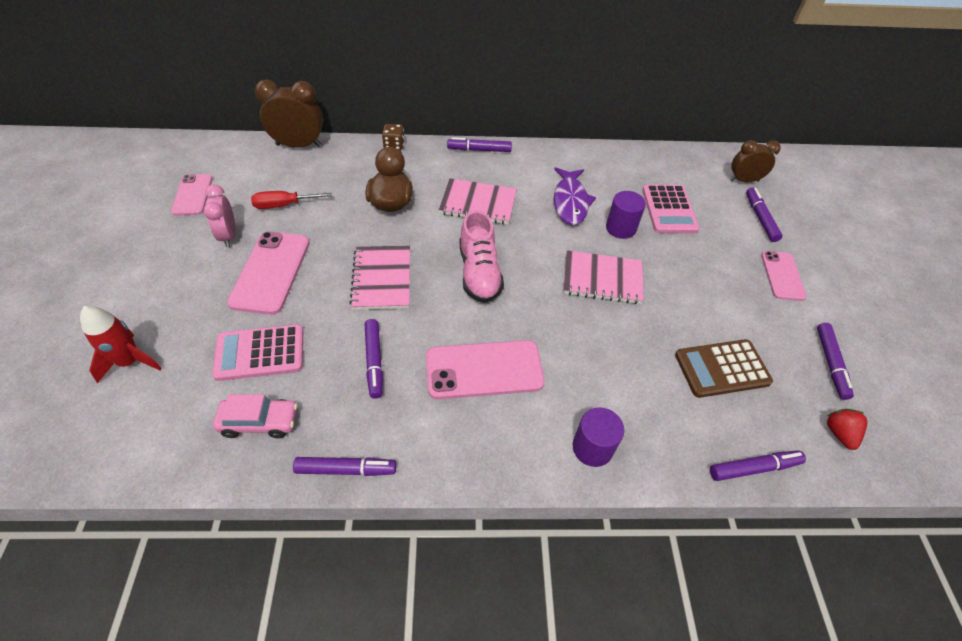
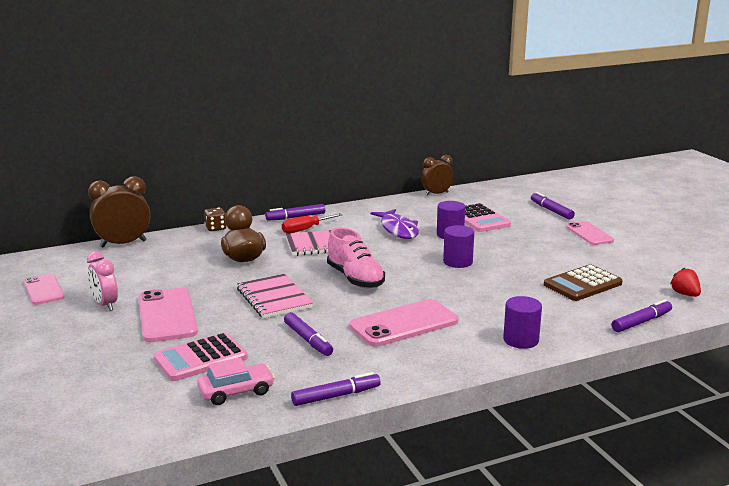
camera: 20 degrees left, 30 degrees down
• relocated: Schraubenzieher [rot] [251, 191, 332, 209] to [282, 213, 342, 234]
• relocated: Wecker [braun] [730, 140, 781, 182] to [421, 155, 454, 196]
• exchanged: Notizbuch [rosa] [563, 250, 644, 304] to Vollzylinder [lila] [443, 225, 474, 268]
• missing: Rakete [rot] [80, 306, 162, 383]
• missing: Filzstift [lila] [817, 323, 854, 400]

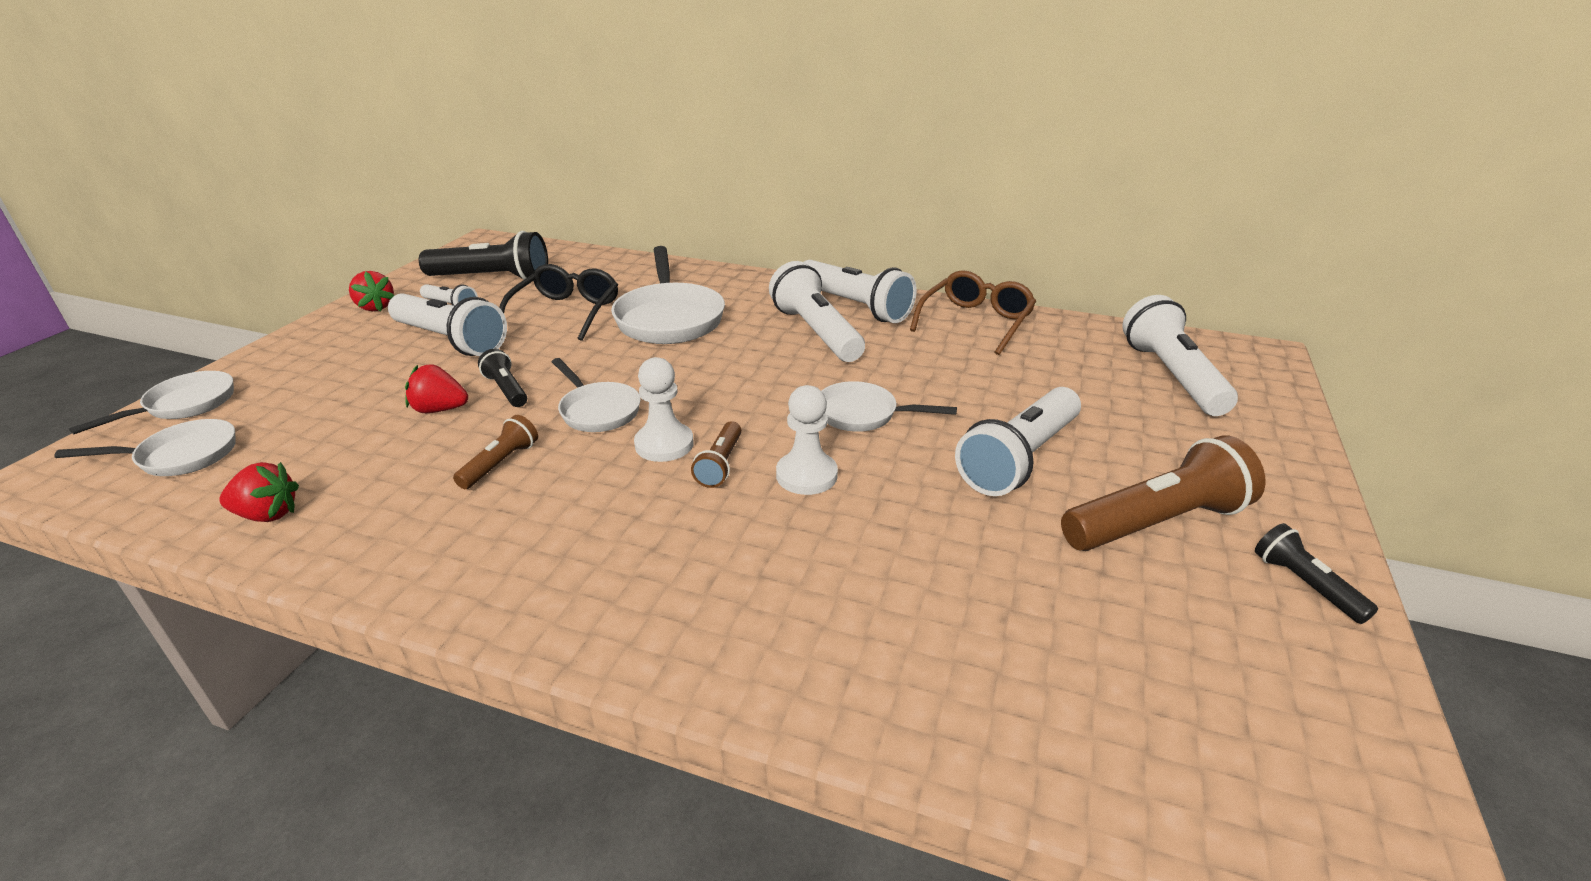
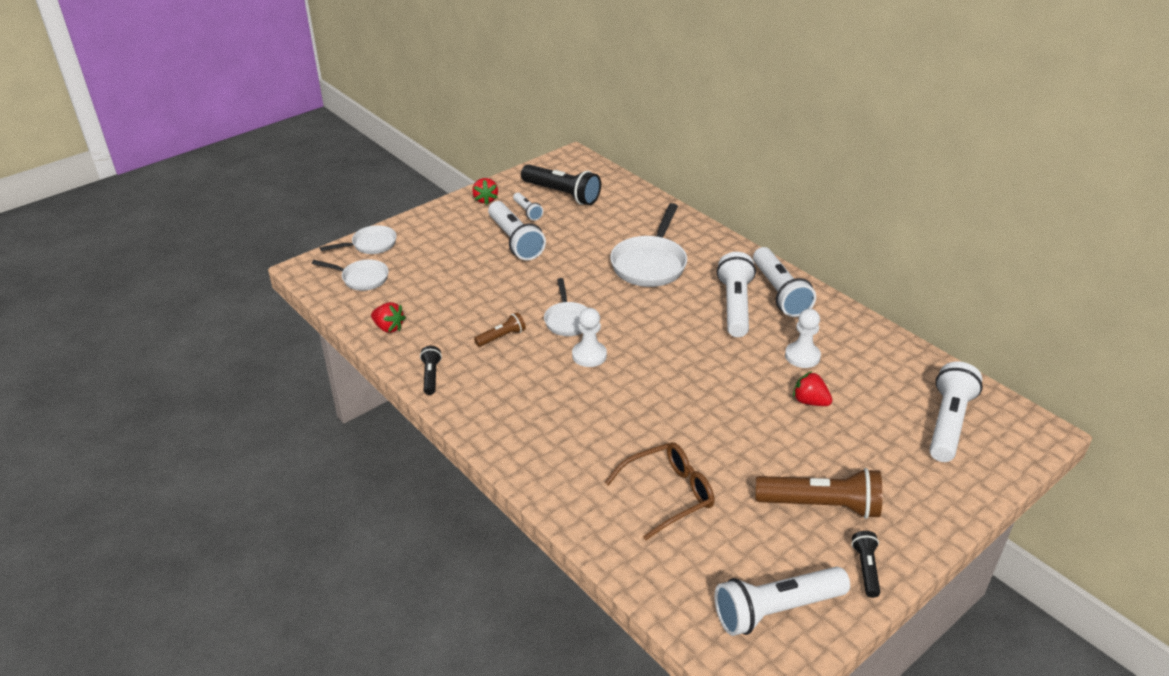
camera: 30 degrees right, 5 degrees up
• relocated: Taschenlampe [schwarz] [478, 349, 527, 407] to [420, 346, 442, 395]
• relocated: Brille [braun] [910, 270, 1036, 355] to [605, 442, 714, 540]
• relocated: Taschenlampe [weiß] [955, 387, 1081, 496] to [715, 566, 850, 636]
• relocated: Bauer [weiß] [776, 385, 838, 495] to [785, 309, 821, 368]
• relocated: Erdbeere [rot] [405, 364, 468, 413] to [793, 371, 832, 406]
• missing: Brille [schwarz] [499, 264, 618, 341]
• missing: Taschenlampe [braun] [691, 421, 742, 488]
• missing: Pfanne [weiß] [822, 381, 957, 432]

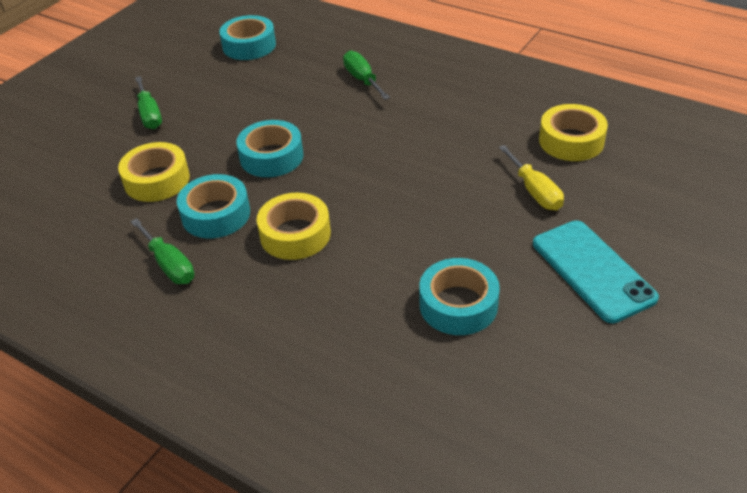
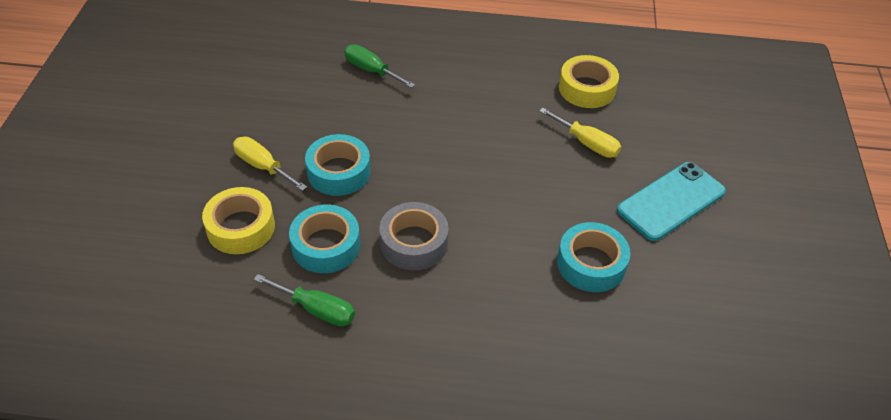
camera: 30 degrees left, 5 degrees up
• appeared: Schraubenzieher [gelb] [233, 137, 307, 191]
• colour: Klebeband [gelb] [256, 193, 331, 260] to Klebeband [grau] [379, 202, 449, 270]
• spun: Handy [türkis] [533, 220, 659, 323] = [617, 162, 726, 241] 75 degrees counterclockwise
• missing: Schraubenzieher [grün] [135, 76, 162, 129]
• missing: Klebeband [türkis] [219, 15, 276, 60]

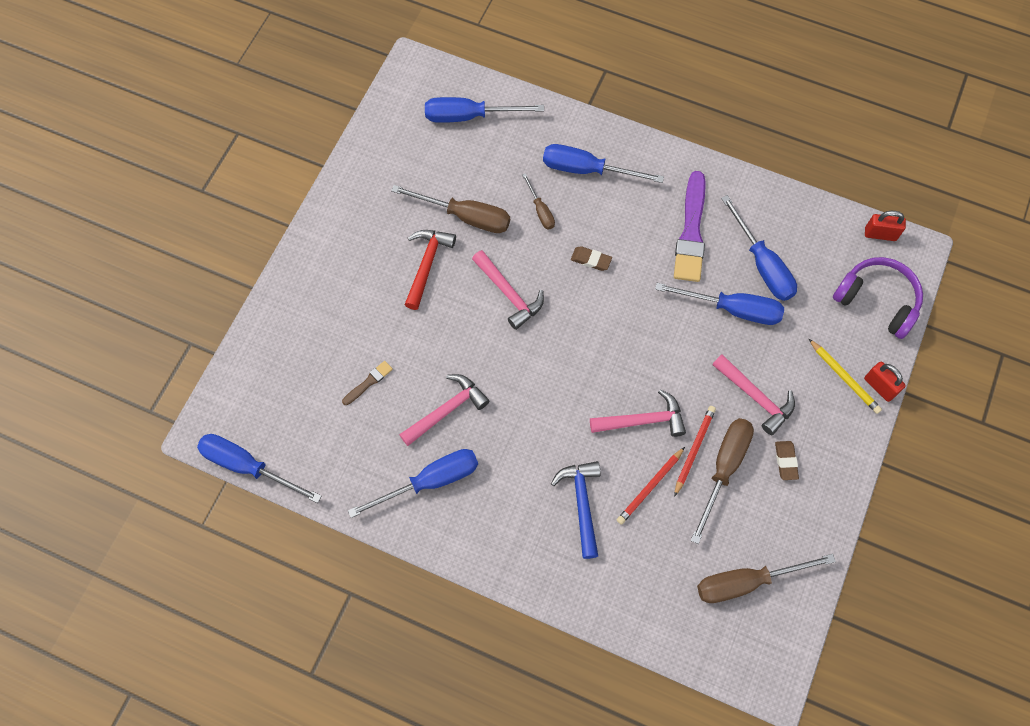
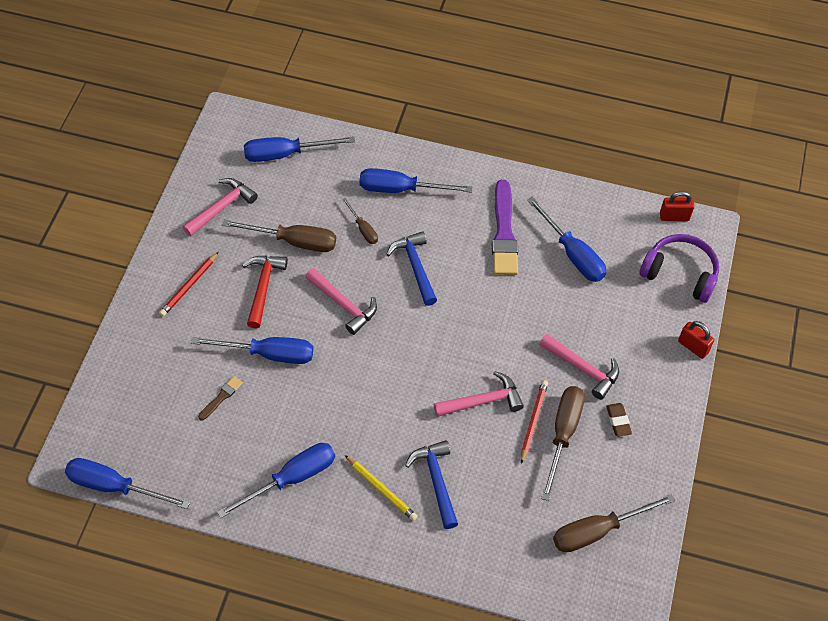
camera: 10 degrees left, 10 degrees down
• relocated: Bleistift [rot] [617, 447, 685, 525] to [159, 252, 218, 316]
• relocated: Hammer [rosa] [399, 374, 489, 446] to [182, 178, 258, 237]
• relocated: Schraubenzieher [blau] [655, 283, 784, 325] to [191, 337, 313, 364]
• relocated: Bleistift [gelb] [808, 338, 882, 414] to [345, 455, 418, 521]
• exchanged: Radiergummi [braun] [571, 246, 612, 271] to Hammer [blau] [386, 231, 437, 306]

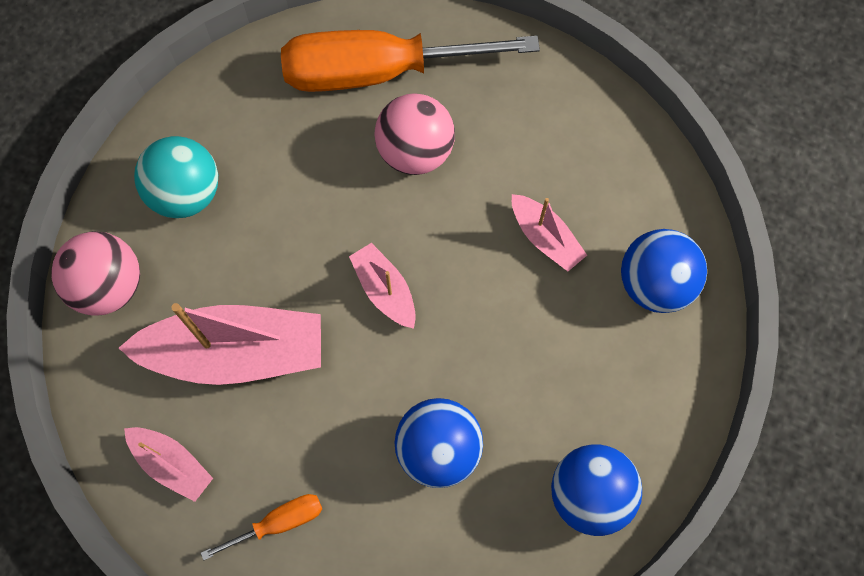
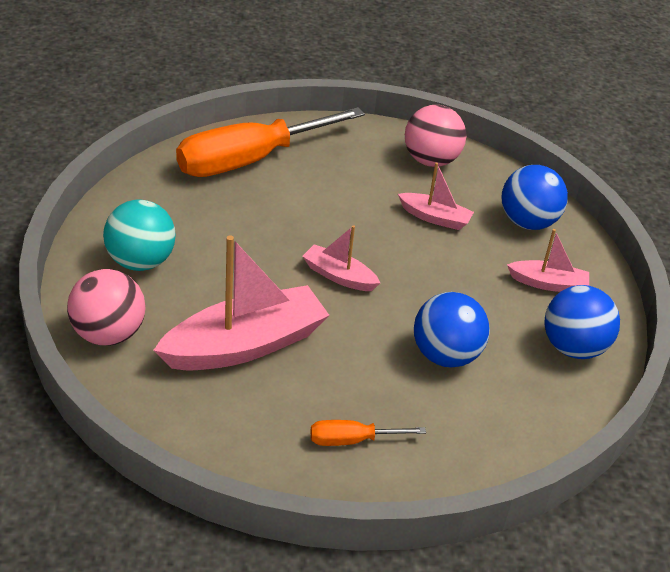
camera: 30 degrees left, 30 degrees down
• spun: Schraubenzieher [orange] [201, 494, 322, 560] = [311, 420, 426, 446] 135 degrees counterclockwise
• relocated: Ball [rosa] [374, 93, 455, 175] to [405, 105, 466, 167]
• relocated: Boot [rosa] [124, 427, 213, 502] to [507, 229, 589, 292]

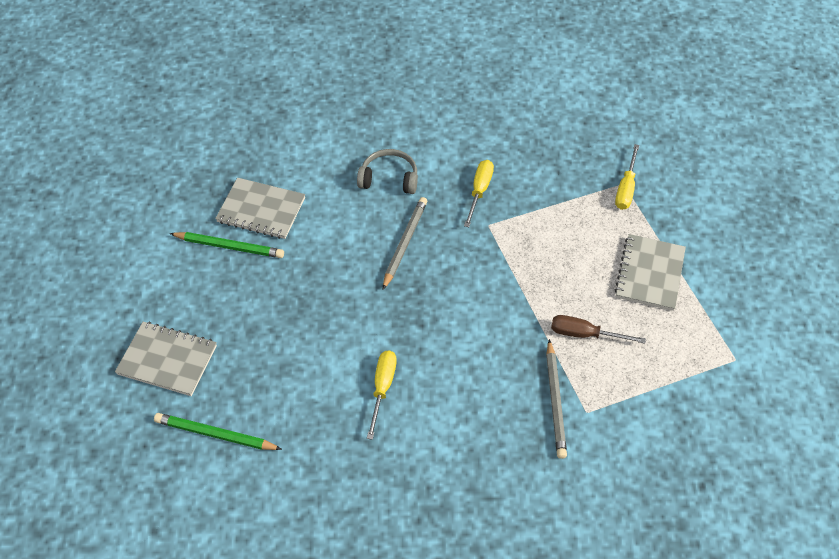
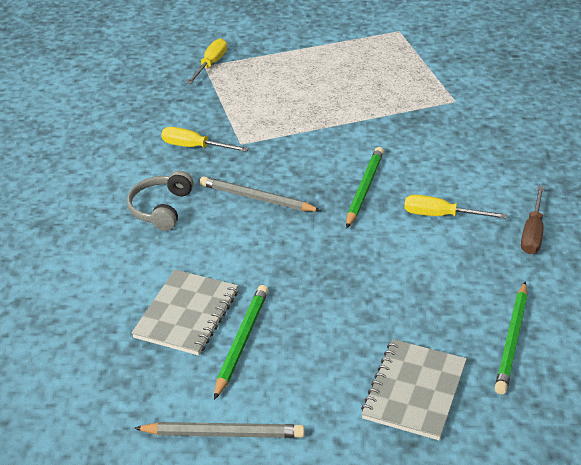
camera: 85 degrees left, 15 degrees down
• relocated: Bleistift [grau] [546, 339, 567, 459] to [134, 422, 305, 438]
• spun: Schraubenzieher [gelb] [615, 144, 640, 210] = [187, 38, 227, 84] 90 degrees counterclockwise
• appeared: Bleistift [grün] [346, 147, 384, 229]
• relocated: Schraubenzieher [braun] [551, 315, 646, 344] to [521, 186, 544, 254]
• missing: Notizbuch [grau] [615, 234, 686, 311]

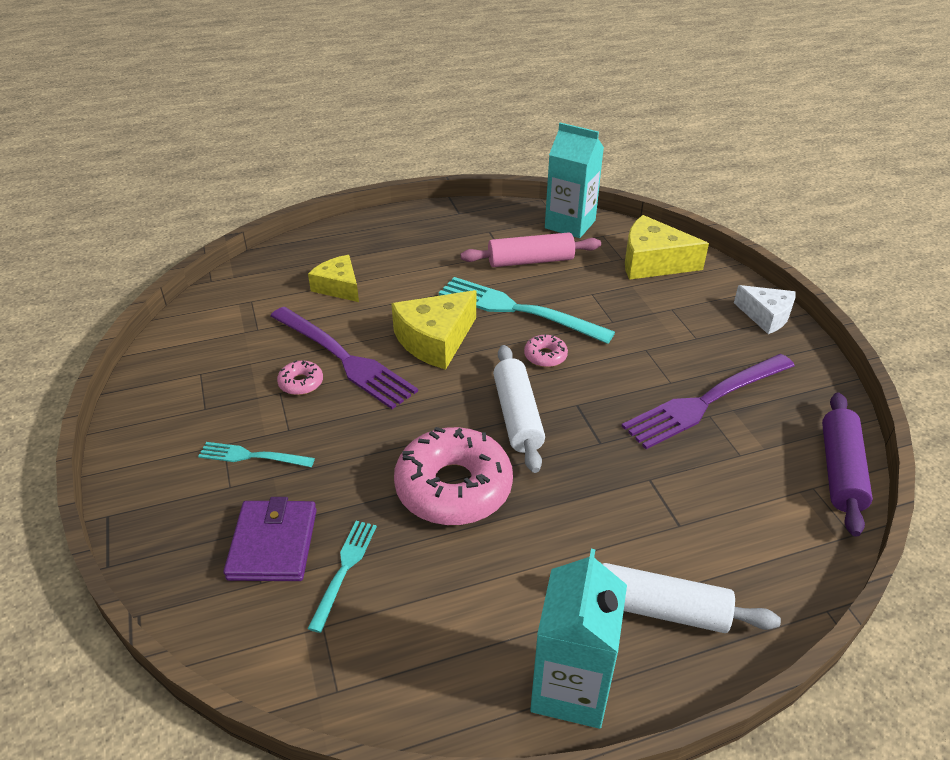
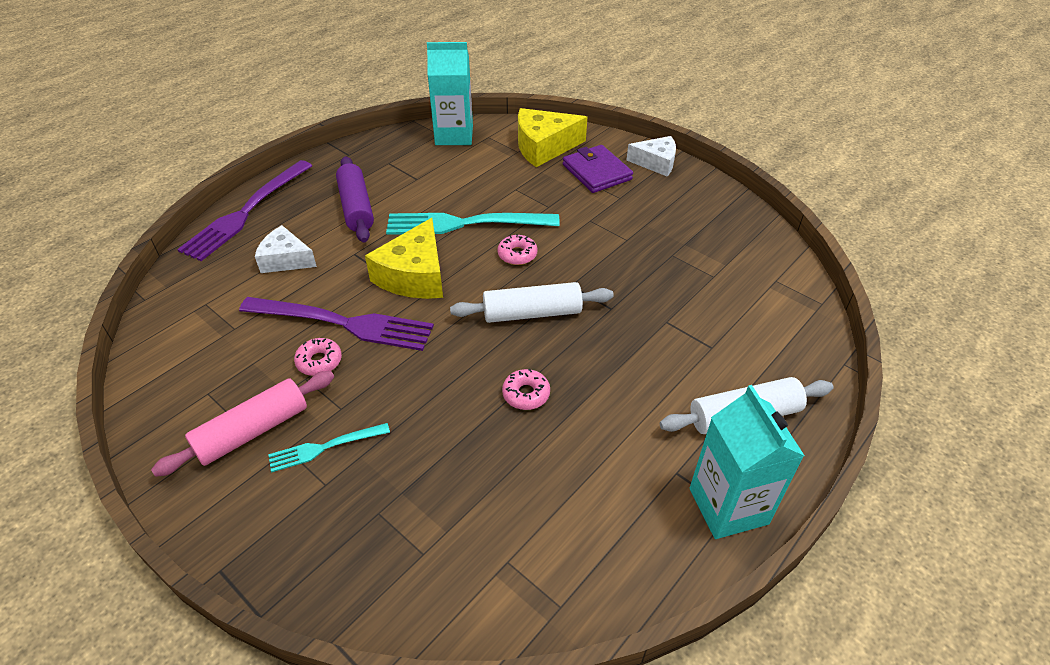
camera: 30 degrees left, 5 degrees up
• relocated: Nudelholz [rosa] [460, 232, 601, 267] to [151, 371, 334, 477]
• relocated: Gabel [lila] [622, 354, 795, 449] to [177, 160, 312, 261]
• colour: Käse [gelb] [308, 255, 359, 302] to Käse [weiß] [255, 225, 317, 273]
• relocated: Nudelholz [lila] [822, 393, 873, 537] to [336, 156, 374, 243]
• spun: Nudelholz [weiß] [493, 345, 545, 473] = [450, 282, 614, 323] 60 degrees counterclockwise
• size: Donut [rosa] [394, 427, 513, 525] = [502, 369, 550, 410] x0.44
• relocated: Geldbörse [lila] [223, 497, 317, 581] to [563, 145, 633, 193]
• missing: Gabel [türkis] [307, 521, 377, 633]

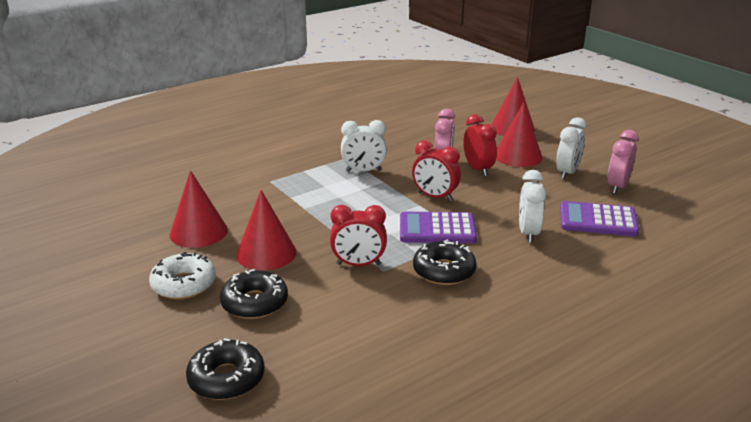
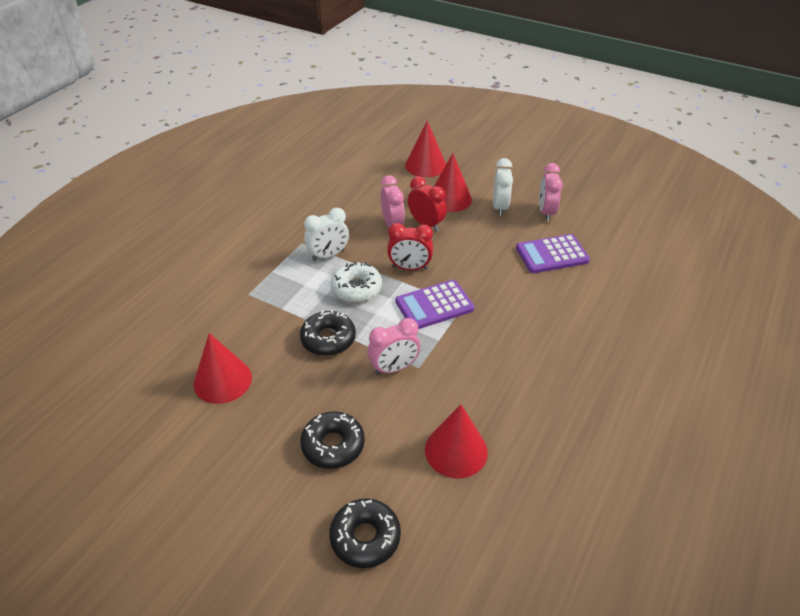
camera: 25 degrees left, 15 degrees up
• relocated: Donut [schwarz] [413, 240, 477, 285] to [300, 310, 356, 356]
• relocated: Donut [weiß] [149, 252, 216, 299] to [330, 261, 382, 302]
• colour: Wecker [rot] [330, 205, 387, 266] to Wecker [rosa] [367, 318, 420, 375]
• relocated: Kegel [rot] [236, 190, 296, 270] to [425, 405, 488, 479]
• missing: Wecker [weiß] [519, 170, 546, 243]

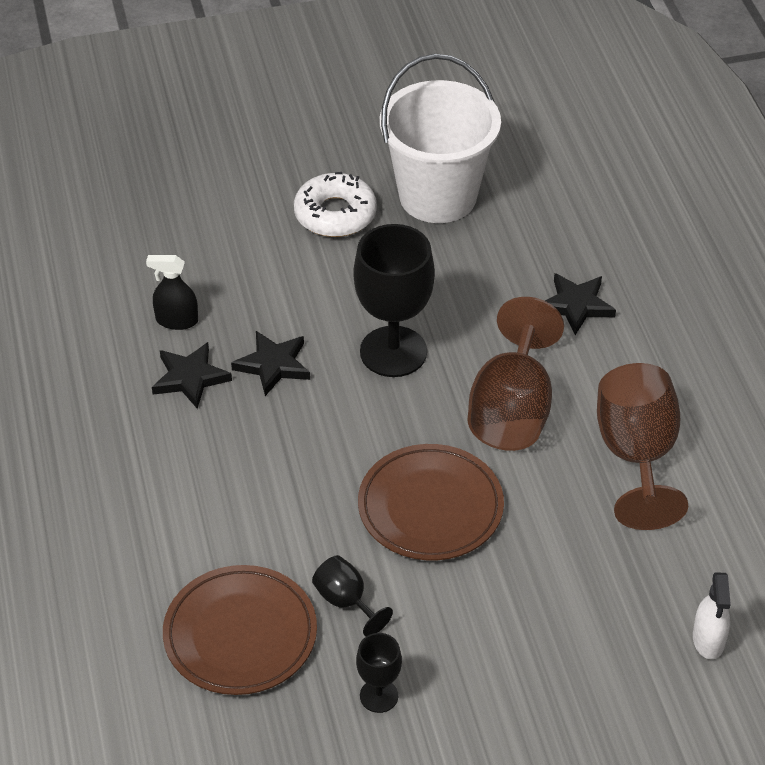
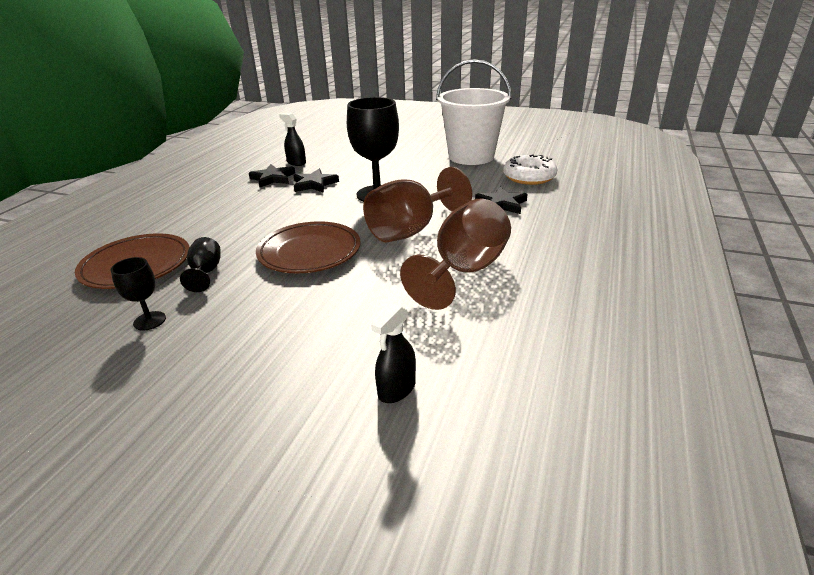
camera: 35 degrees right, 15 degrees down
• colour: Sprühflasche [weiß] [693, 573, 731, 659] to Sprühflasche [schwarz] [371, 304, 416, 403]
• relocated: Donut [weiß] [294, 172, 377, 237] to [503, 154, 558, 185]

